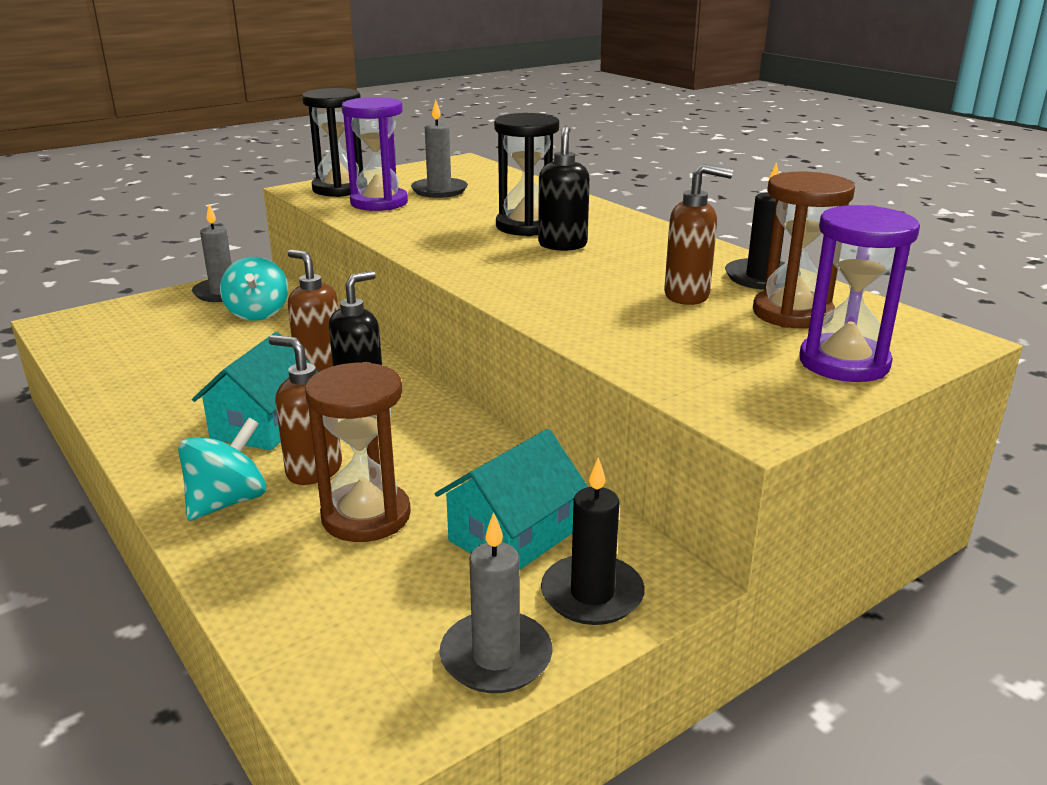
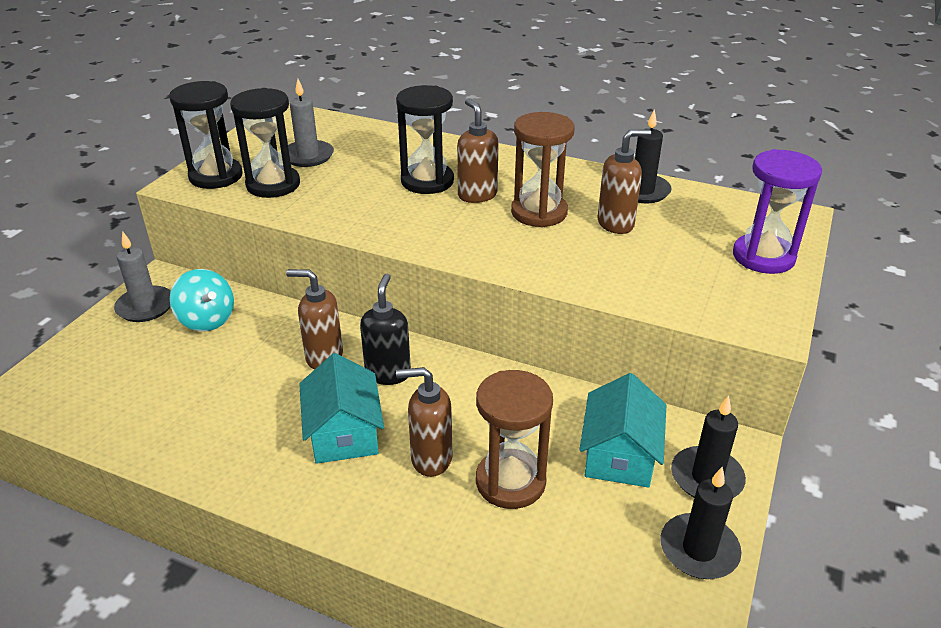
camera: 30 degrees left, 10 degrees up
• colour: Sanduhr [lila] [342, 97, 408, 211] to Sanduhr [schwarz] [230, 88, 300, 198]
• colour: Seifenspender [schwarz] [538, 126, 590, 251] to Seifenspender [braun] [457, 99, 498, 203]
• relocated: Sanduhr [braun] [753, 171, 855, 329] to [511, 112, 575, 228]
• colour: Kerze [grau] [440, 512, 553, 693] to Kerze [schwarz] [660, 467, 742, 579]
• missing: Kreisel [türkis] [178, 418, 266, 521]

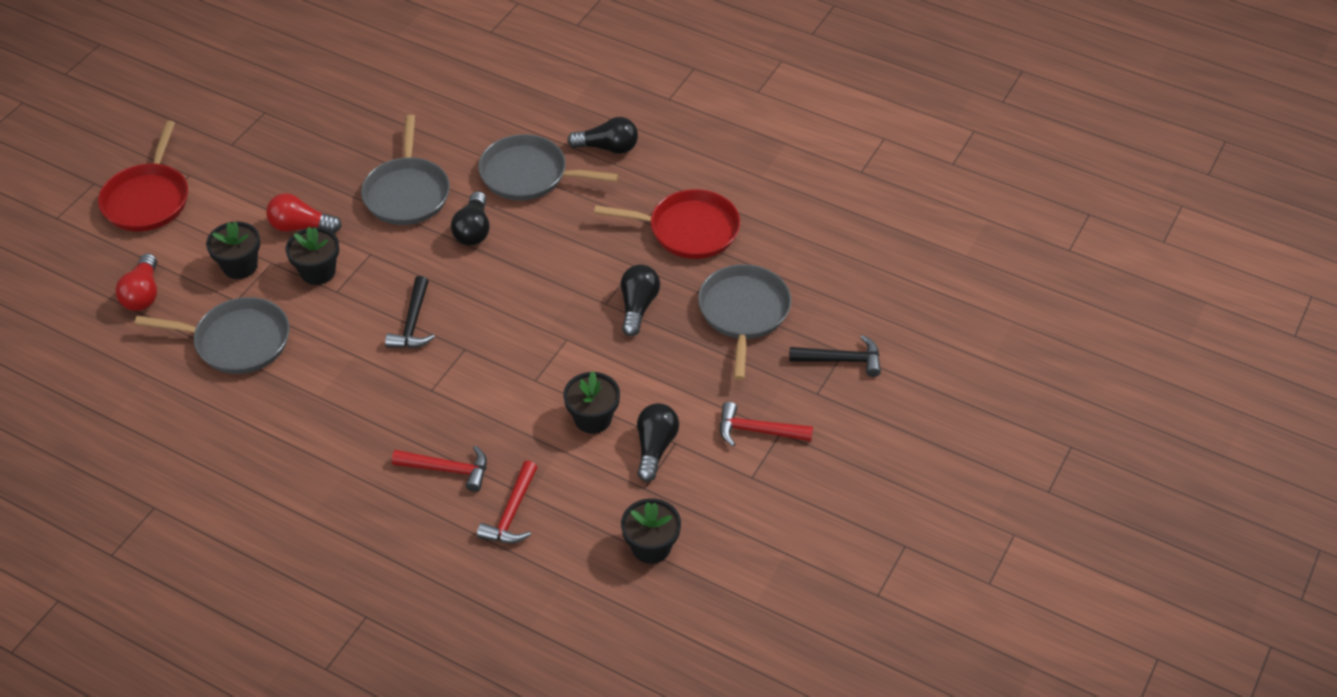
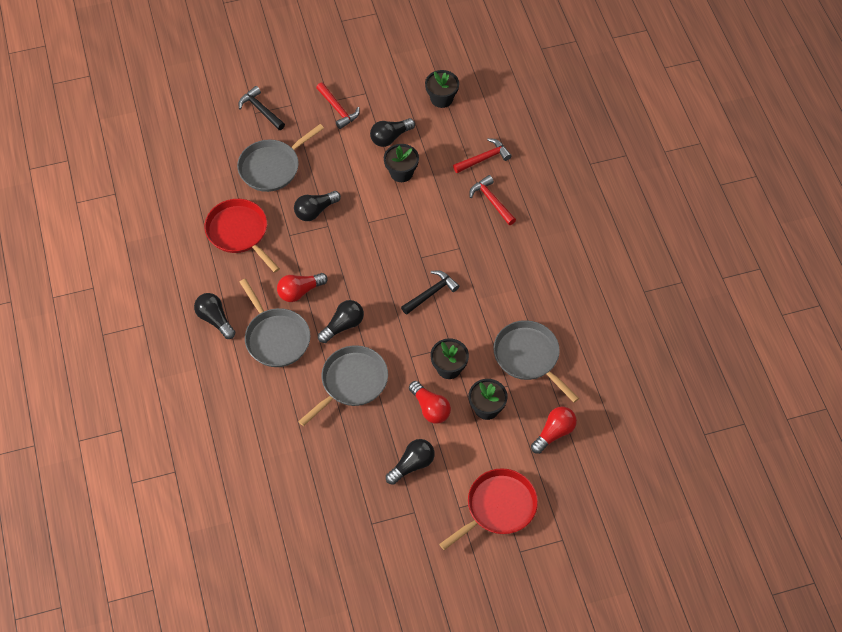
camera: 135 degrees left, 10 degrees up
• appeared: Glühbirne [rot] [277, 273, 328, 302]
• appeared: Glühbirne [schwarz] [386, 439, 435, 485]

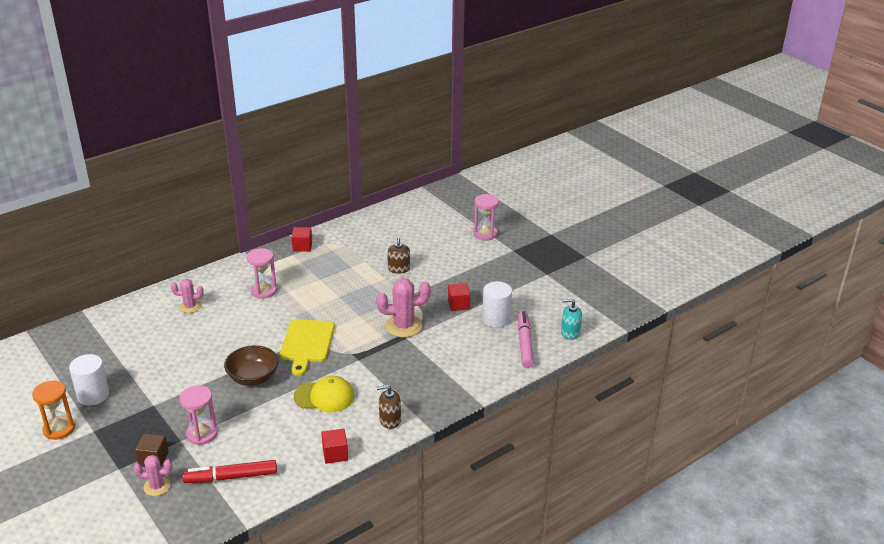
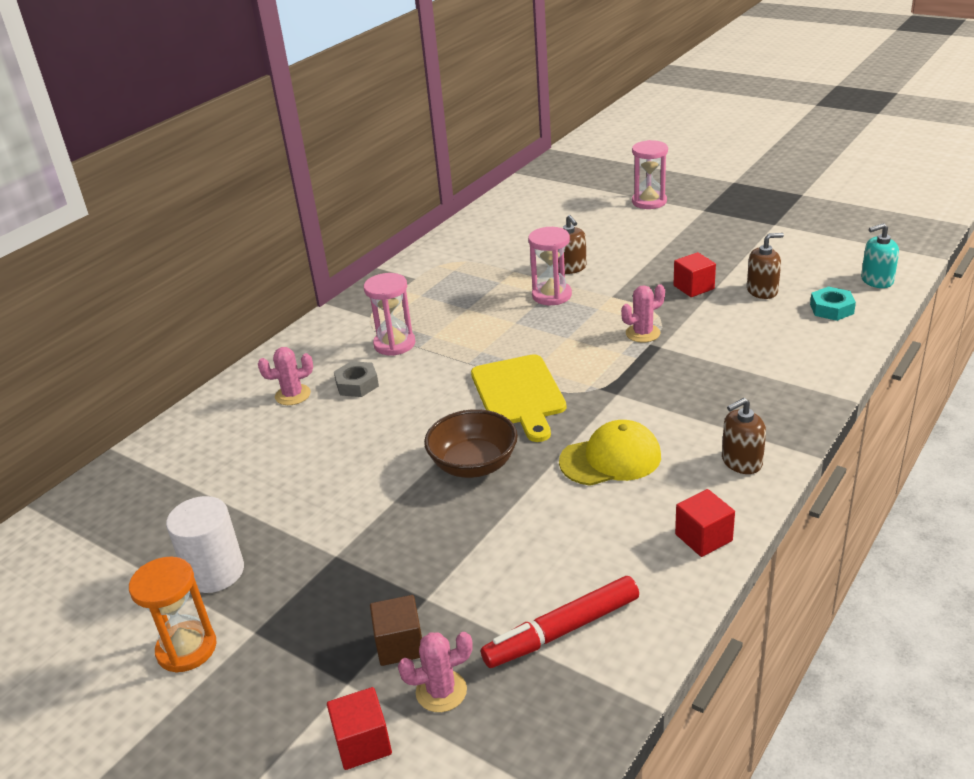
camera: 15 degrees left, 0 degrees up
• relocated: Kubus [rot] [292, 227, 312, 252] to [327, 687, 392, 770]
• appeared: Sechskantmutter [grau] [334, 361, 379, 397]
• relocated: Sanduhr [rosa] [179, 385, 218, 445] to [528, 227, 572, 305]
• size: Kaktus [rosa] [376, 278, 431, 337] = [621, 284, 665, 342] x0.59
• exchanged: Vollzylinder [weiß] [482, 281, 512, 328] to Seifenspender [braun] [747, 233, 784, 299]
• exchanged: Filzstift [rosa] [518, 311, 534, 368] to Sechskantmutter [türkis] [810, 286, 856, 321]

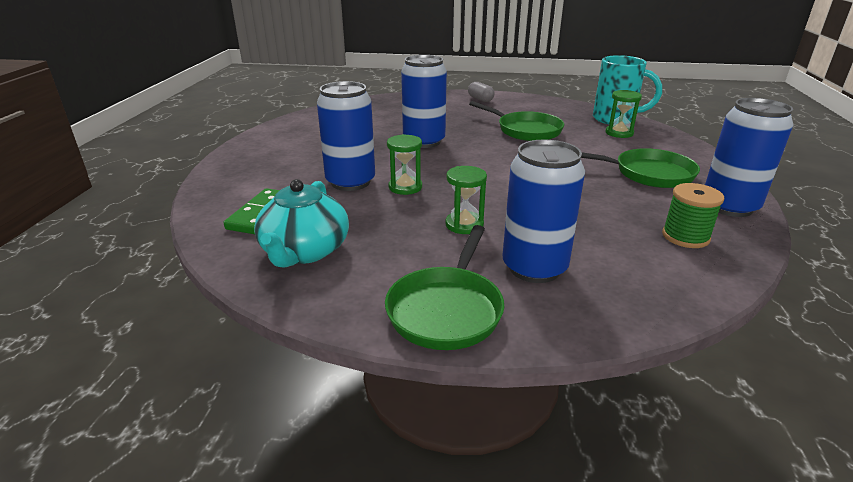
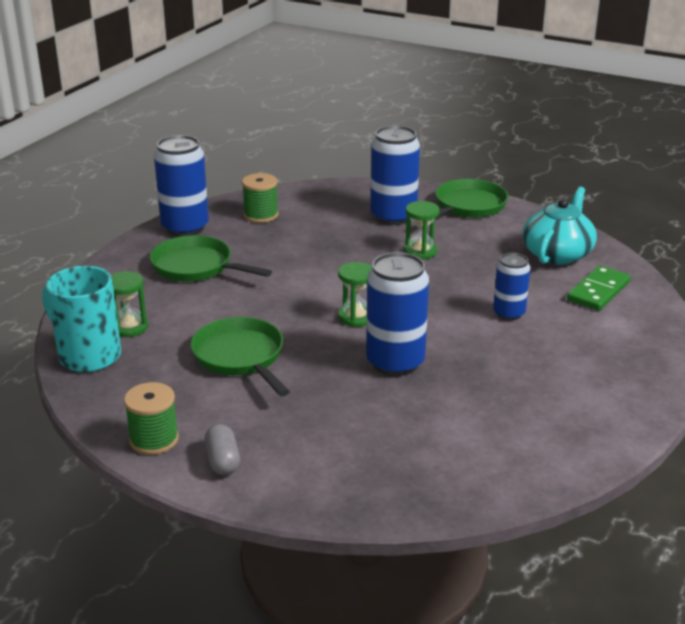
camera: 160 degrees left, 0 degrees up
• appeared: Garnrolle [grün] [124, 382, 179, 455]
• relocated: Sanduhr [grün] [387, 134, 422, 195] to [338, 262, 373, 327]
• size: Dose [blau] [317, 81, 375, 191] = [493, 253, 530, 320] x0.59

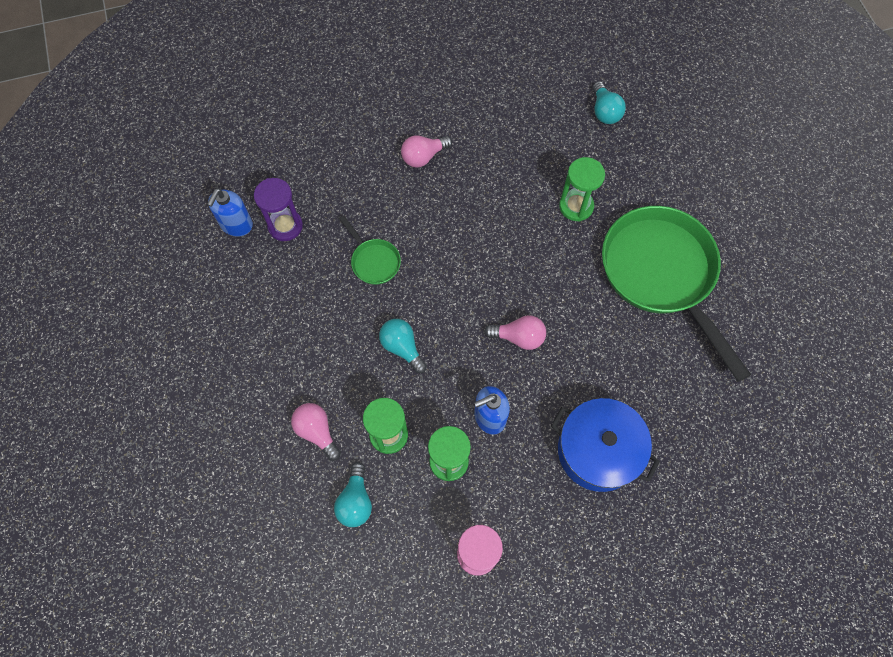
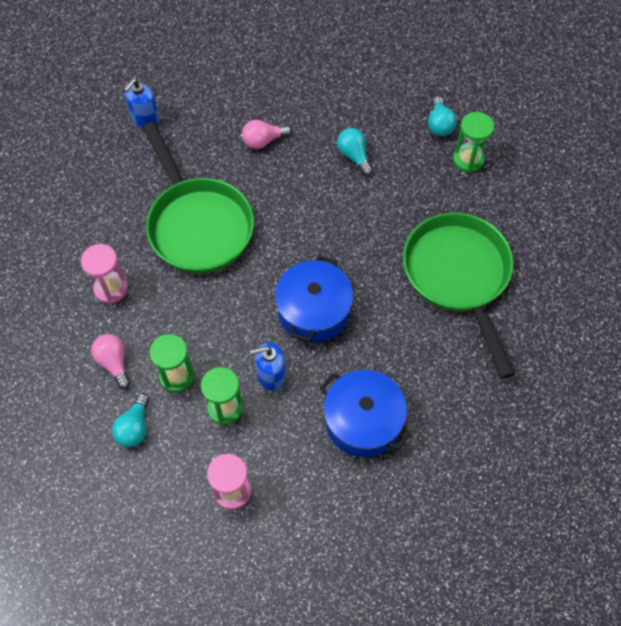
camera: 10 degrees right, 5 degrees down
• appeared: Sanduhr [rosa] [81, 244, 128, 304]
• relocated: Seifenspender [blau] [207, 188, 253, 237] to [124, 78, 159, 128]
• size: Pfanne [grün] [339, 216, 401, 285] = [143, 122, 254, 273] x2.34
• exchanged: Glühbirne [rosa] [484, 315, 546, 350] to Kochtopf [blau] [275, 256, 353, 343]
• relocated: Glühbirne [türkis] [379, 319, 427, 373] to [337, 128, 373, 176]
• relocated: Sanduhr [grün] [559, 157, 605, 221] to [453, 112, 494, 173]
• missing: Sanduhr [lila] [254, 178, 303, 241]

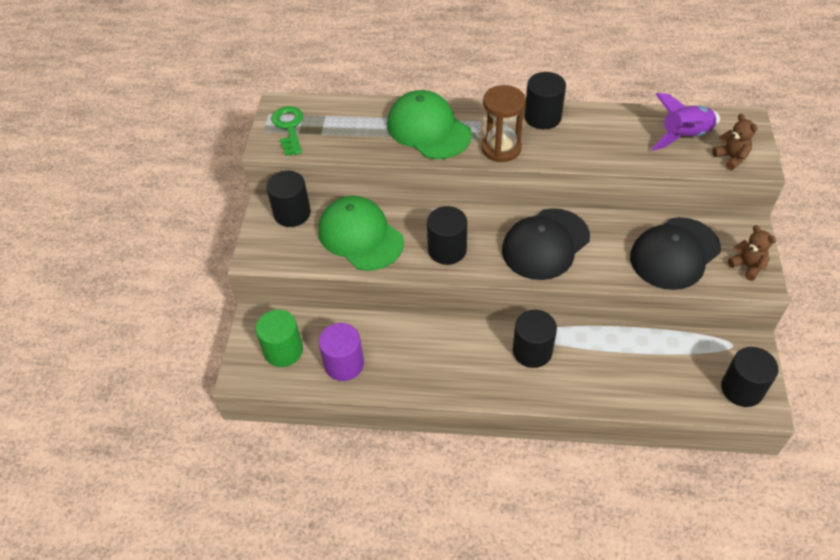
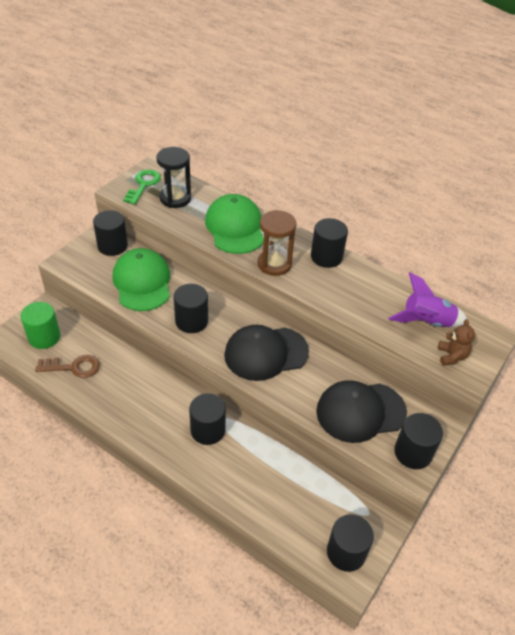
camera: 25 degrees right, 5 degrees down
• exchanged: Vollzylinder [lila] [319, 323, 364, 381] to Schlüssel [braun] [35, 355, 100, 378]
• appeared: Sanduhr [schwarz] [157, 147, 191, 208]
• exchanged: Teddybär [braun] [728, 225, 776, 281] to Vollzylinder [schwarz] [394, 413, 443, 469]

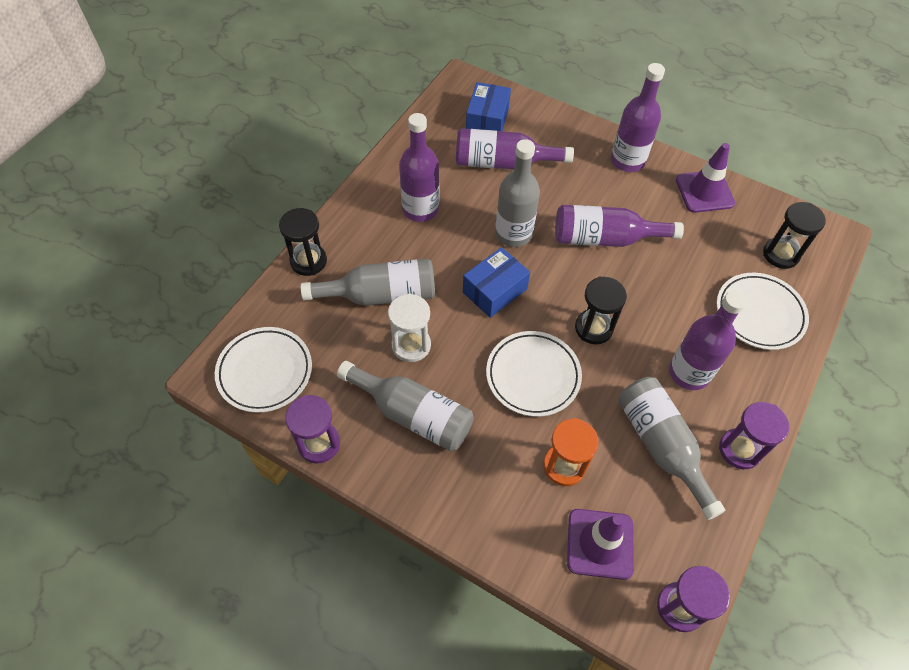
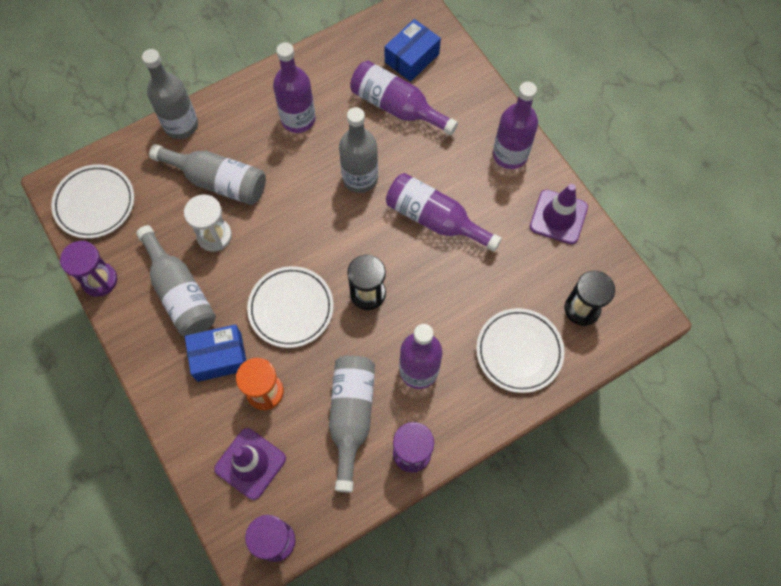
camera: 30 degrees right, 10 degrees up
• exchanged: Sanduhr [schwarz] [279, 208, 327, 276] to Flasche [grau] [142, 49, 198, 139]
• relocated: Schachtel [blau] [463, 247, 530, 318] to [185, 324, 246, 382]

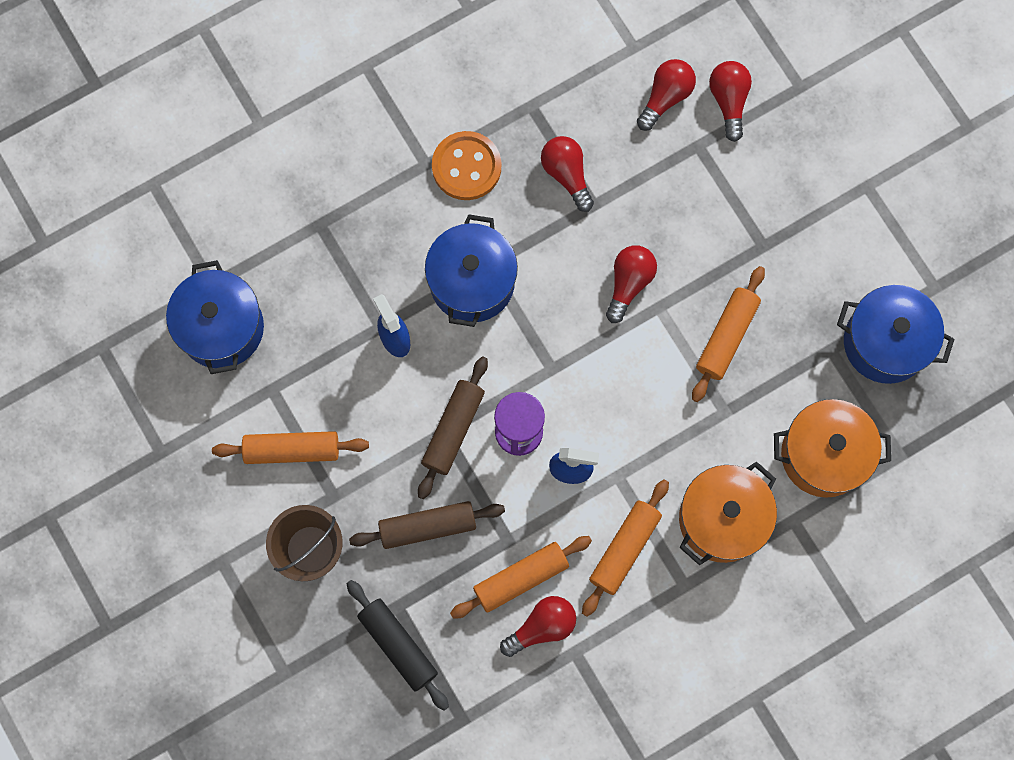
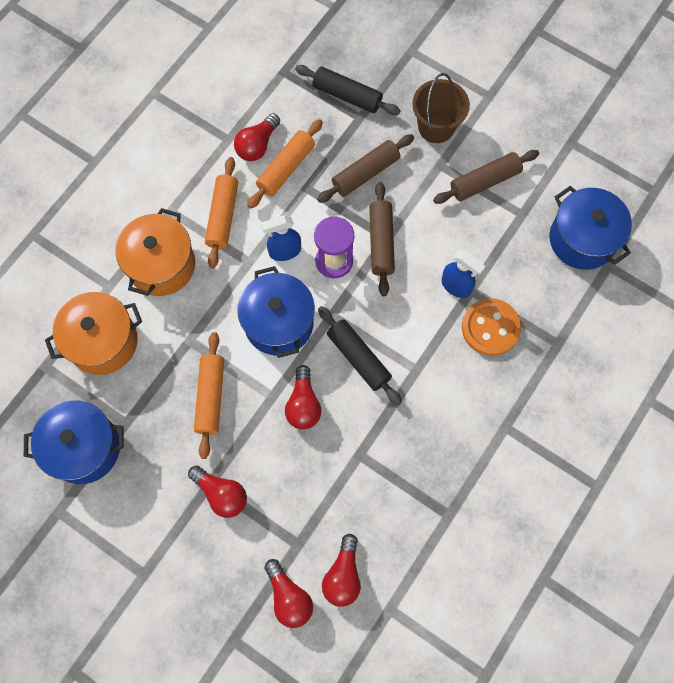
camera: 155 degrees right, 5 degrees down
• relocated: Glühbirne [rot] [541, 136, 594, 212] to [188, 465, 247, 518]
• relocated: Kochtopf [blau] [425, 214, 518, 327] to [237, 266, 315, 358]
• appeared: Nudelholz [schwarz] [318, 306, 402, 405]
• colour: Nudelholz [orange] [212, 431, 369, 464] to Nudelholz [braun] [433, 150, 539, 204]
• relocated: Knopf [orange] [432, 131, 501, 200] to [462, 298, 521, 356]

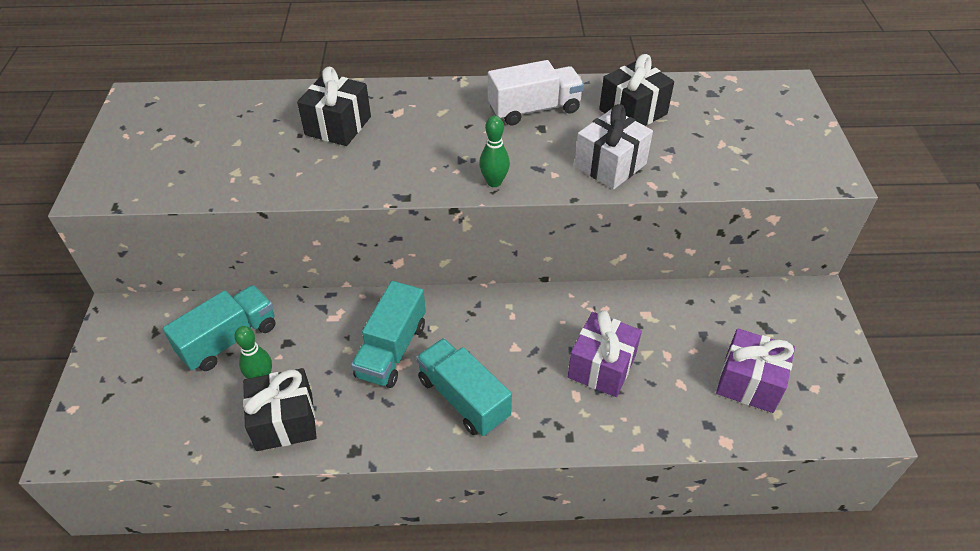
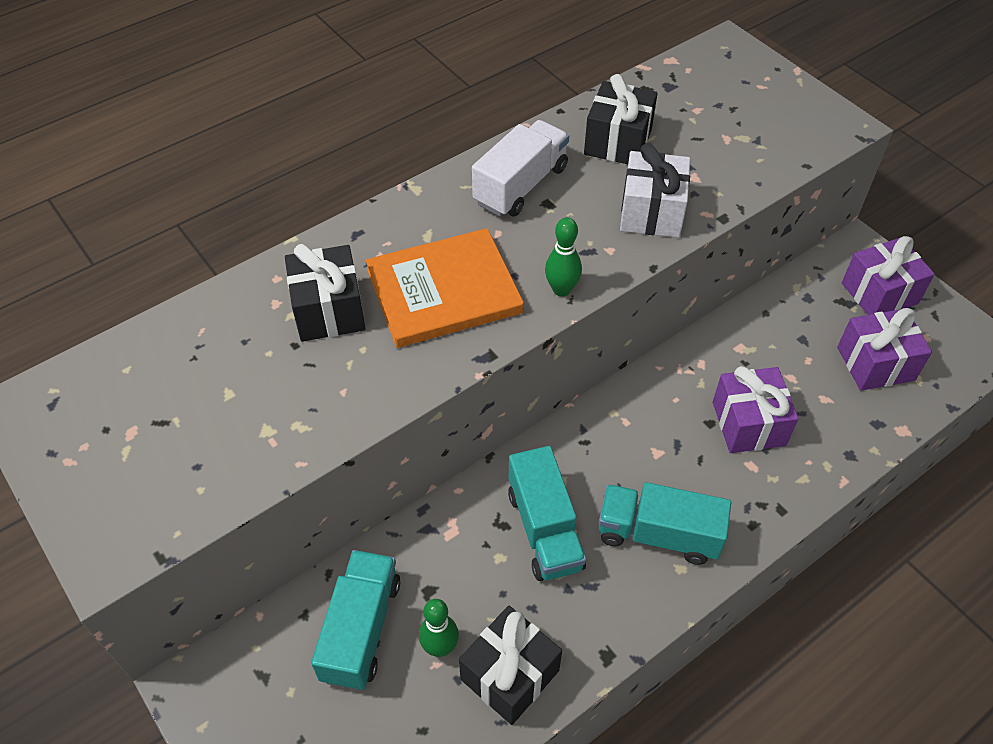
camera: 35 degrees left, 5 degrees up
• appeared: Buch [orange] [366, 228, 524, 348]
• appeared: Geschenk [lila] [842, 236, 935, 315]

